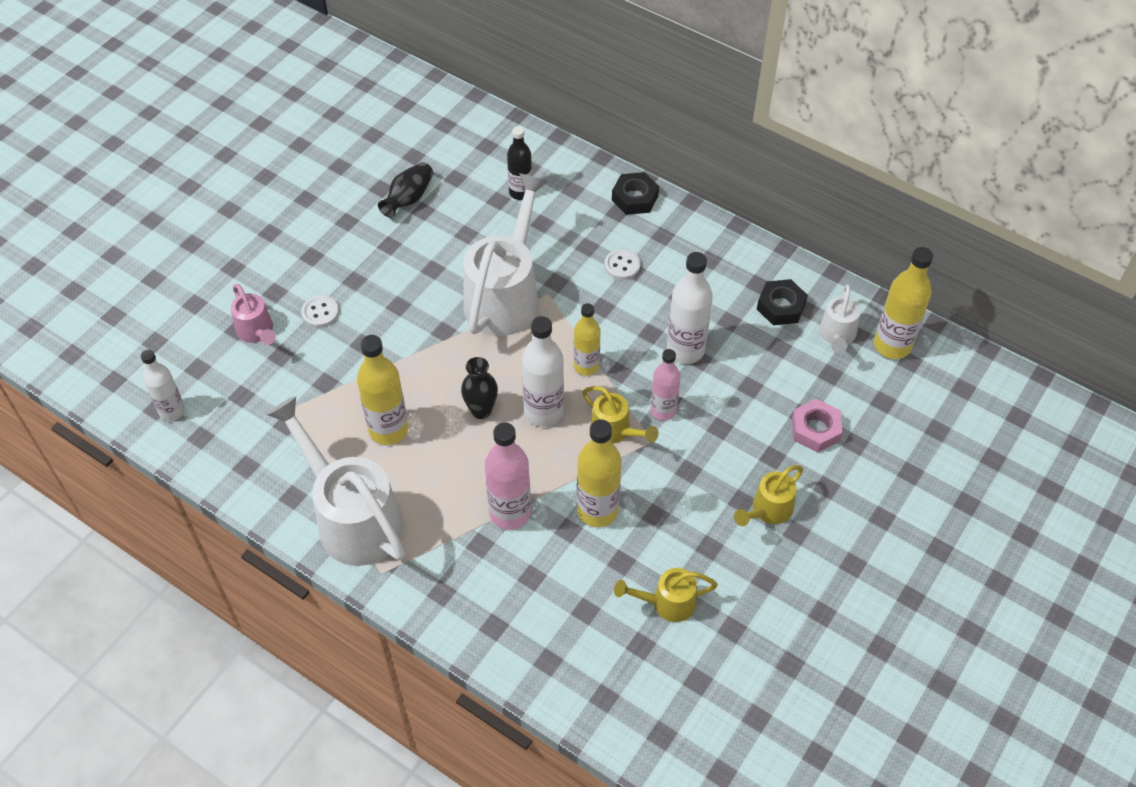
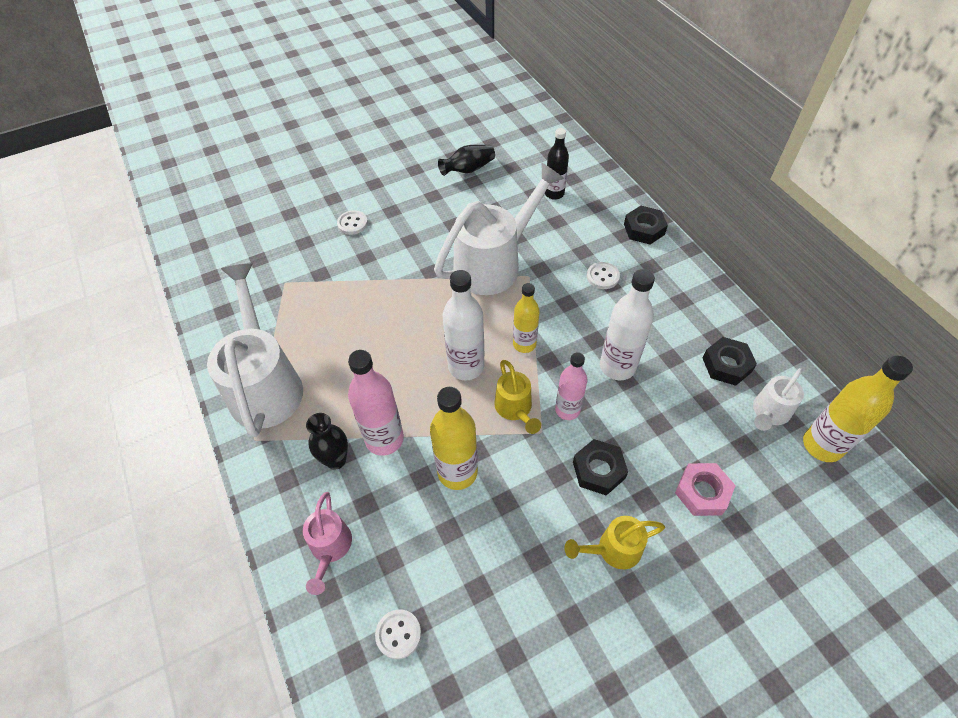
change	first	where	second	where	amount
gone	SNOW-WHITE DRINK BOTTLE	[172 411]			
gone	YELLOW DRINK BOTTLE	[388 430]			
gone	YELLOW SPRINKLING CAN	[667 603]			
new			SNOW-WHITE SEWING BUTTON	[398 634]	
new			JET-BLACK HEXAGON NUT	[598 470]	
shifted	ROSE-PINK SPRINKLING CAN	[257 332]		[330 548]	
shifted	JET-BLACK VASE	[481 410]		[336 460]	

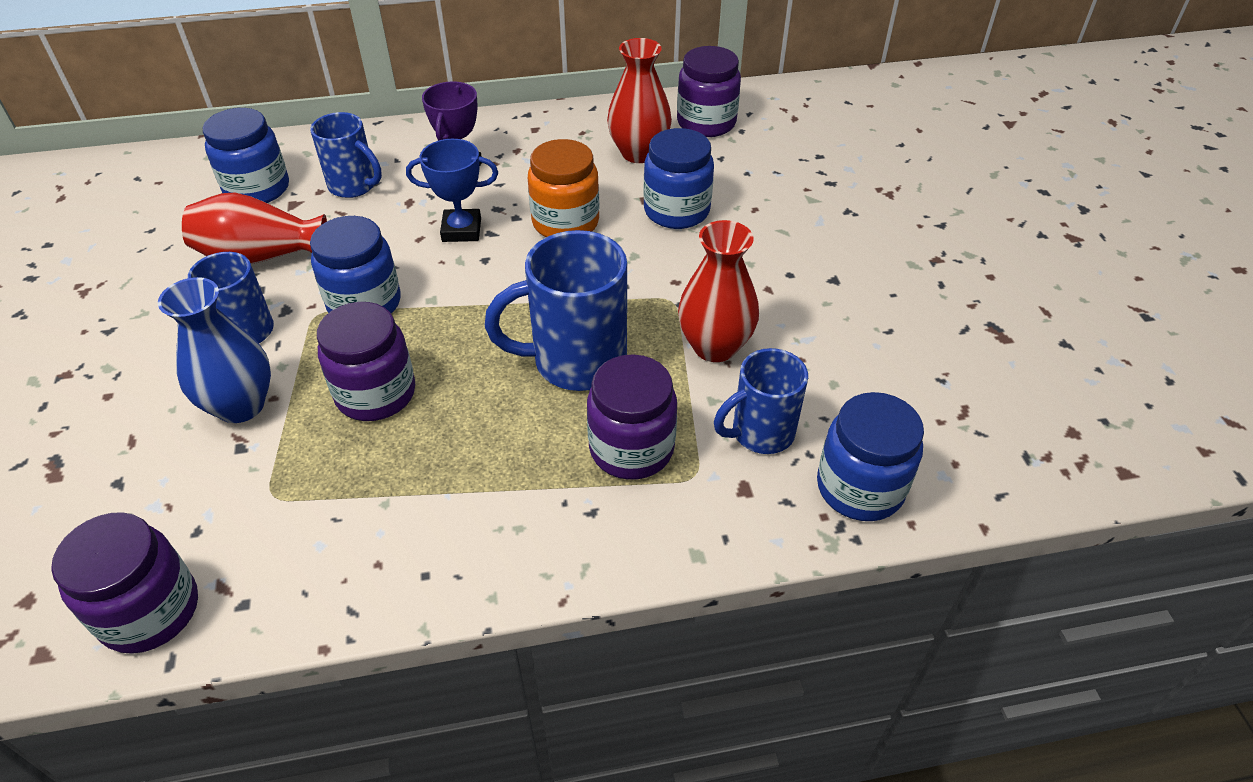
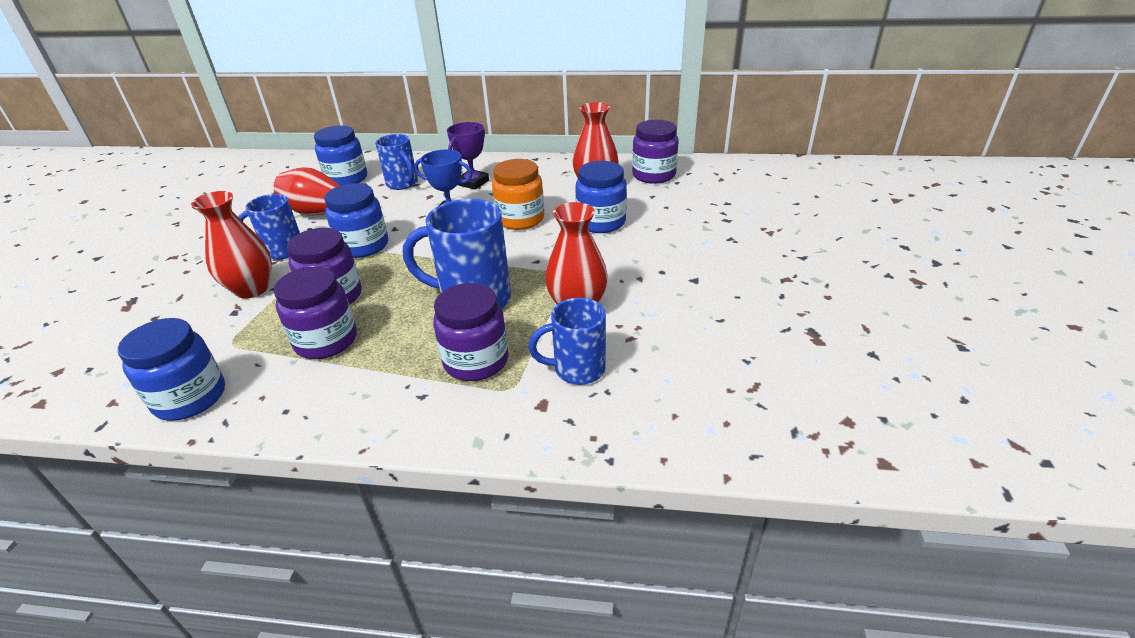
change	first	where	second	where	amount
shifted	PURPLE JAM JAR	[150 611]		[326 341]	
shifted	BLUE JAM JAR	[860 488]		[190 398]	
repainted	BLUE VASE	[241 405]	RED VASE	[252 289]	

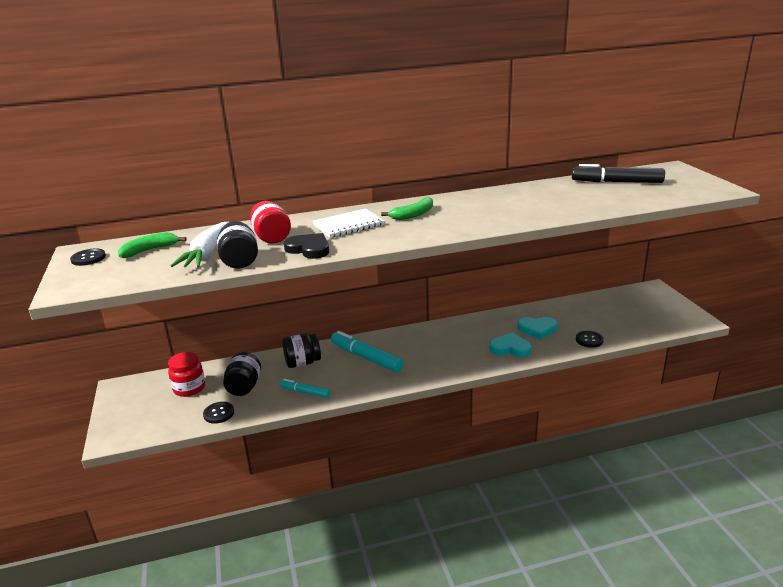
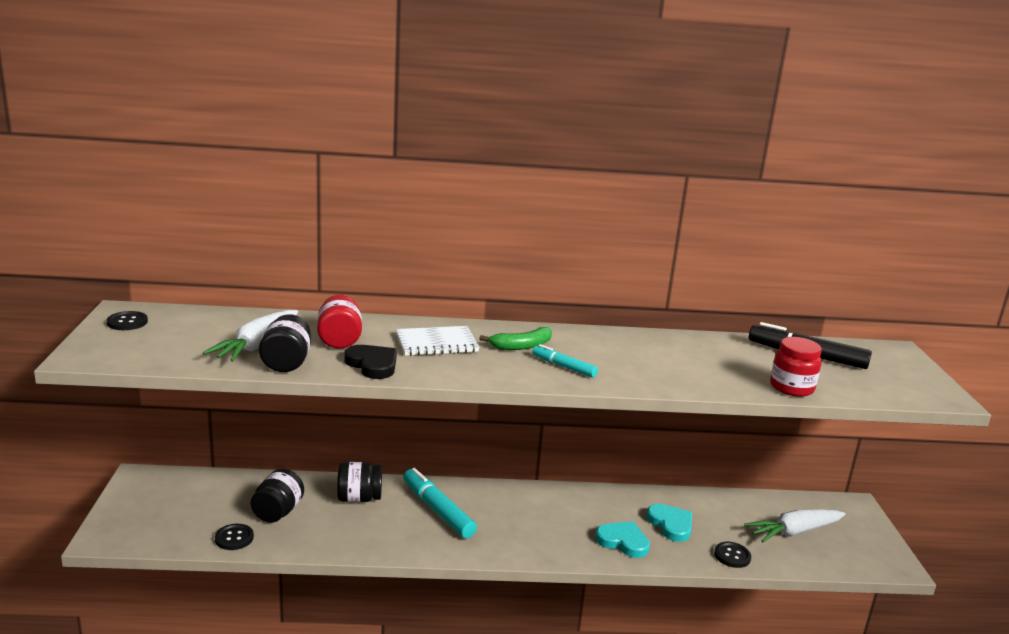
change	first	where	second	where	amount
gone	EMERALD BANANA	[150 250]			
new			SNOW-WHITE CARROT	[794 532]	
shifted	RED JAM JAR	[189 388]		[791 388]	
shifted	AQUA FELT PEN	[305 392]		[564 367]	
rotated	AQUA HEART SHAPE	[537 329]		[671 524]	135 degrees counterclockwise

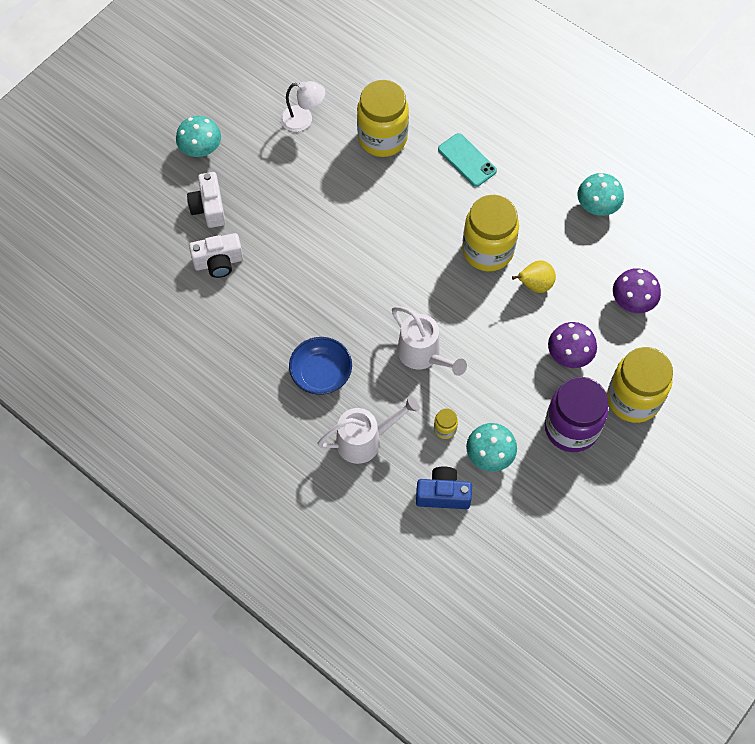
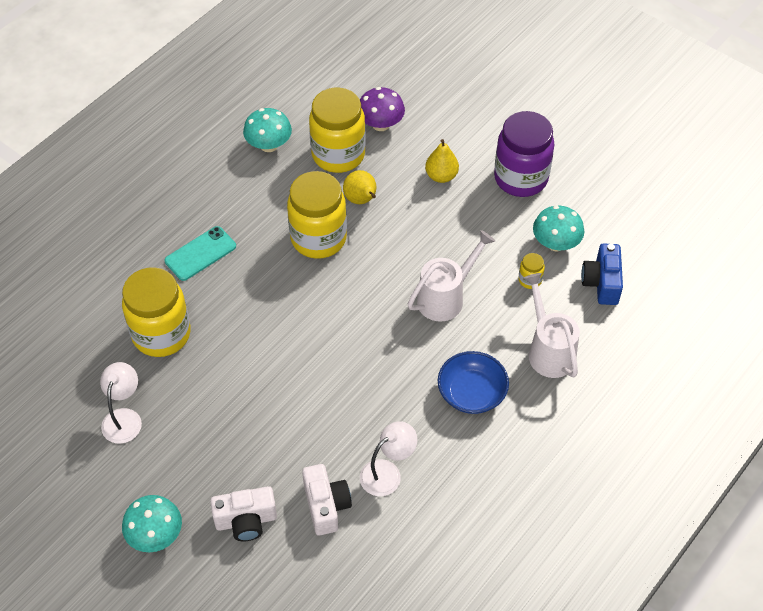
change	first	where	second	where	amount
new			SNOW-WHITE READING LAMP	[387 472]	
shifted	YELLOW JAM JAR	[633 399]		[338 154]	
swapped	PURPLE FUNGUS	[569 355]	YELLOW PEAR	[441 176]	

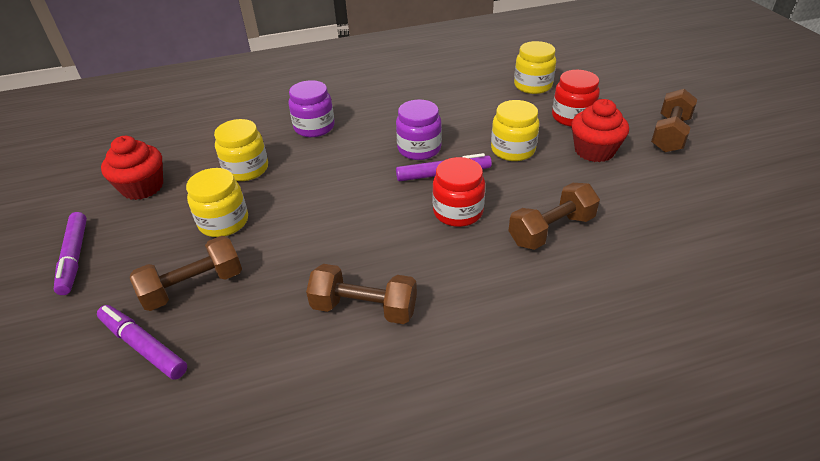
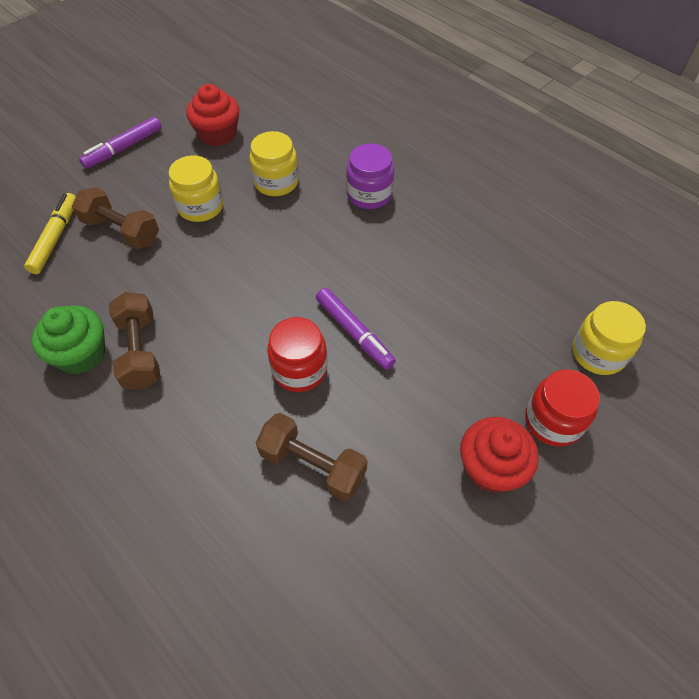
change	first	where	second	where	amount
gone	PURPLE JAM JAR	[419 149]			
gone	YELLOW JAM JAR	[513 150]			
gone	RUSSET FREE WEIGHT	[669 134]			
new			EMERALD FAIRY CAKE	[81 354]	
repainted	PURPLE FELT PEN	[143 346]	YELLOW FELT PEN	[55 238]	

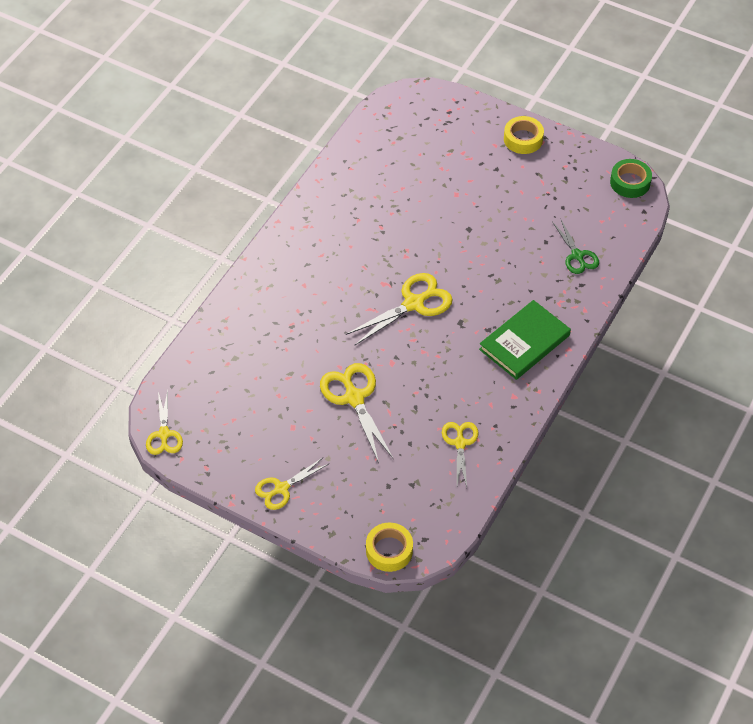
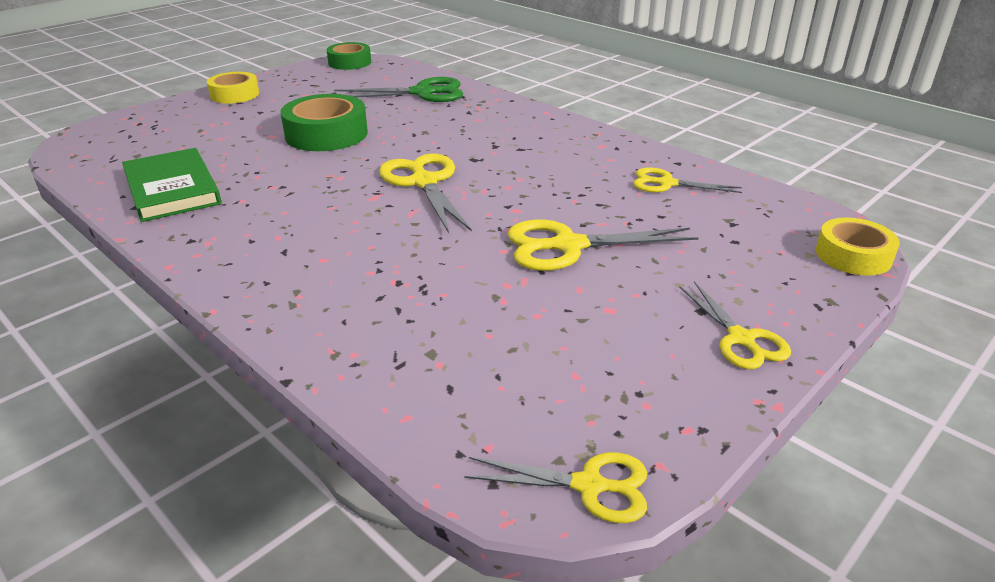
change	first	where	second	where	amount
new			EMERALD ROLL OF TAPE	[326 134]	
shifted	EMERALD HARDCOVER	[524 342]		[172 189]	
scaled	EMERALD SCISSORS	[577 256]		[422 93]	x1.56

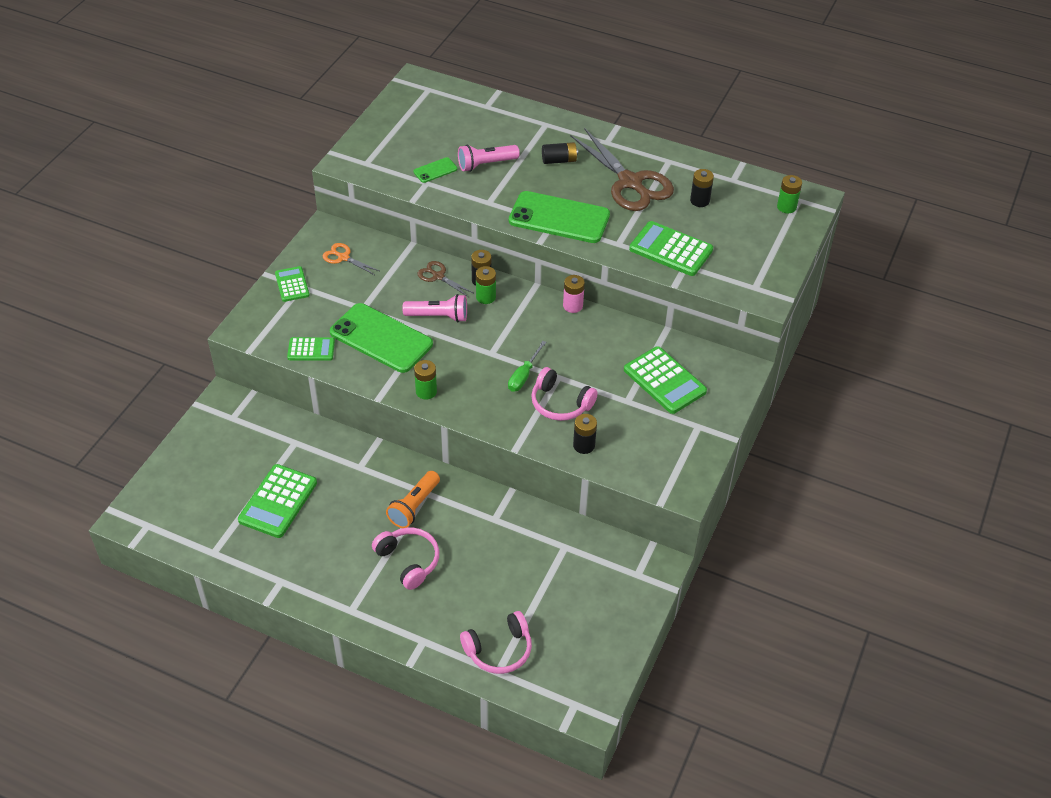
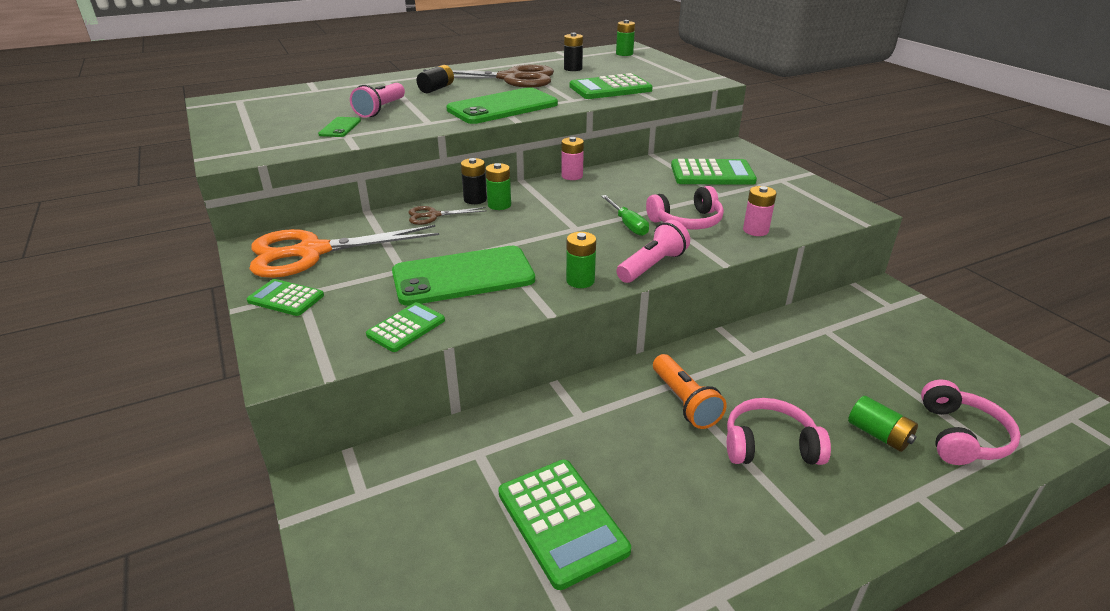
change	first	where	second	where	amount
new			EMERALD AA BATTERY	[878 434]	
shifted	ROSE-PINK POCKET TORCH	[438 316]		[652 266]	
repainted	JET-BLACK AA BATTERY	[584 445]	ROSE-PINK AA BATTERY	[755 230]	
scaled	BRIGHT ORANGE SCISSORS	[343 257]		[312 252]	x2.16

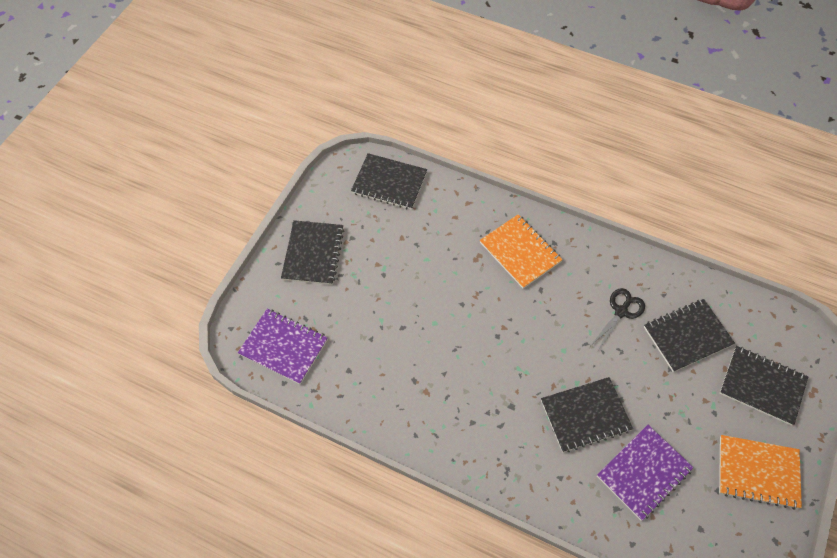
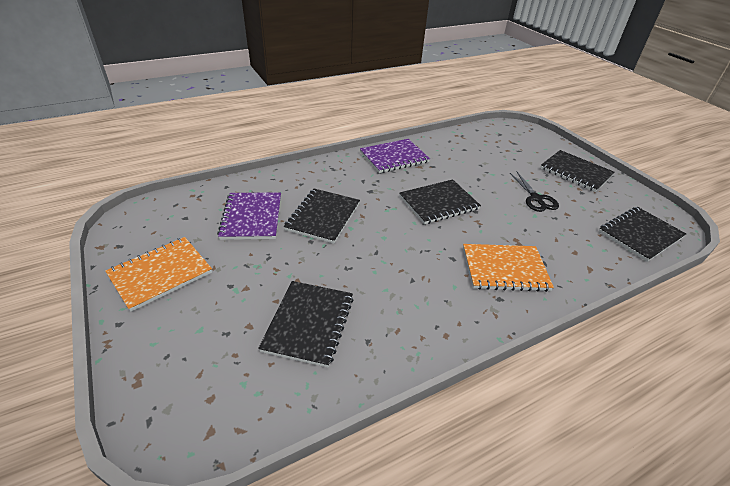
change	first	where	second	where	amount
shifted	PURPLE EXERCISE BOOK	[283 347]		[394 157]	
shifted	JET-BLACK SCISSORS	[621 311]		[536 199]	
shifted	JET-BLACK EXERCISE BOOK	[762 386]		[438 203]	

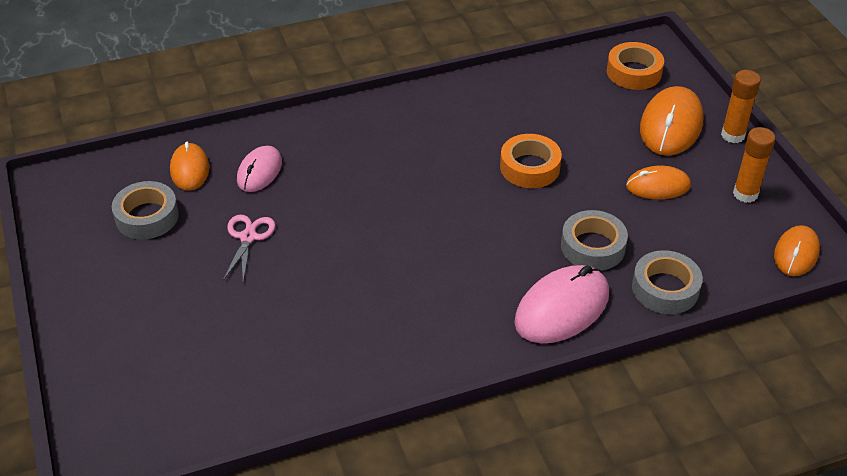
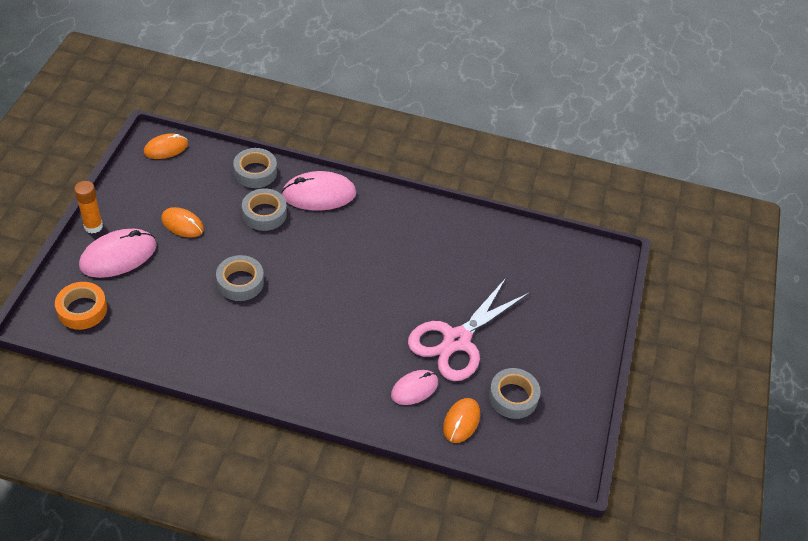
change	first	where	second	where	amount
gone	BRIGHT ORANGE GLUE STICK	[745 194]			
repainted	BRIGHT ORANGE ROLL OF TAPE	[530 167]	GRAY ROLL OF TAPE	[240 282]	
repainted	BRIGHT ORANGE COMPUTER MOUSE	[671 125]	ROSE-PINK COMPUTER MOUSE	[118 256]	
scaled	ROSE-PINK SCISSORS	[248 237]		[457 340]	x2.09

